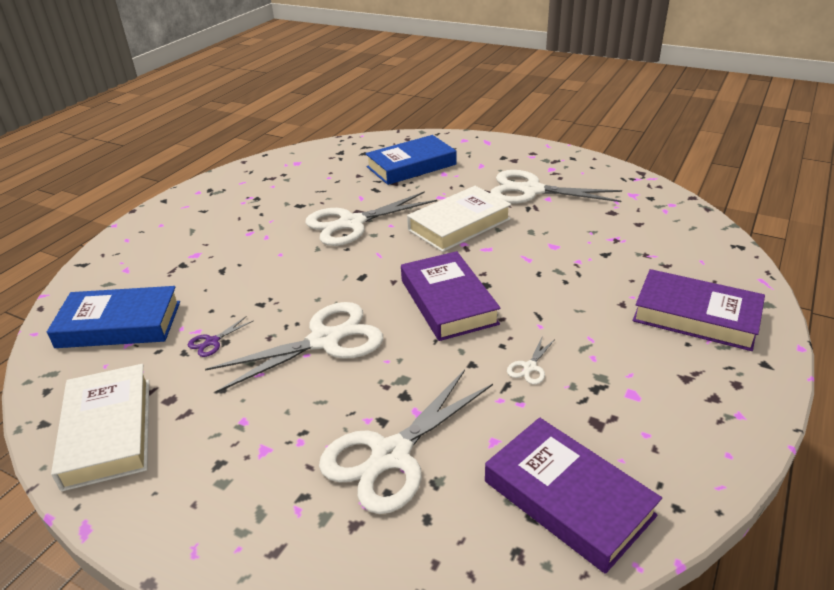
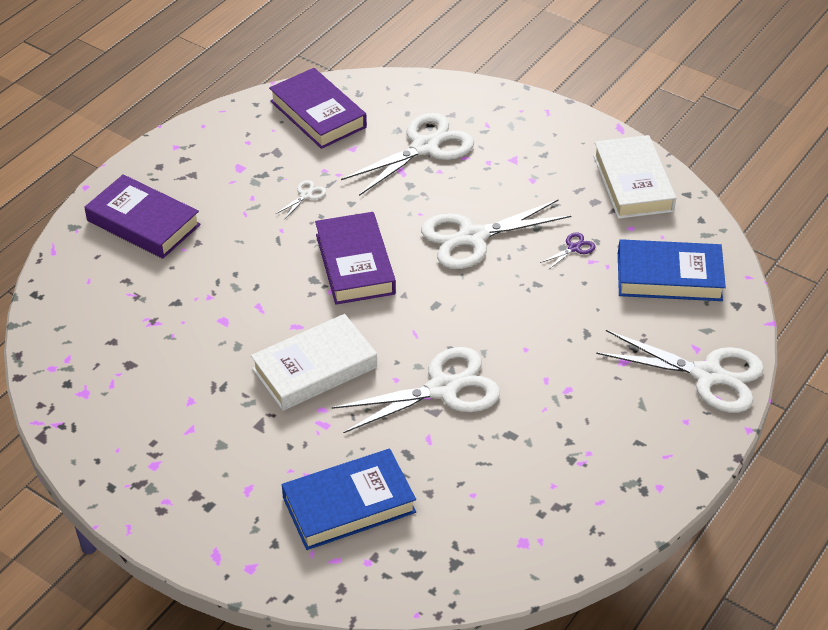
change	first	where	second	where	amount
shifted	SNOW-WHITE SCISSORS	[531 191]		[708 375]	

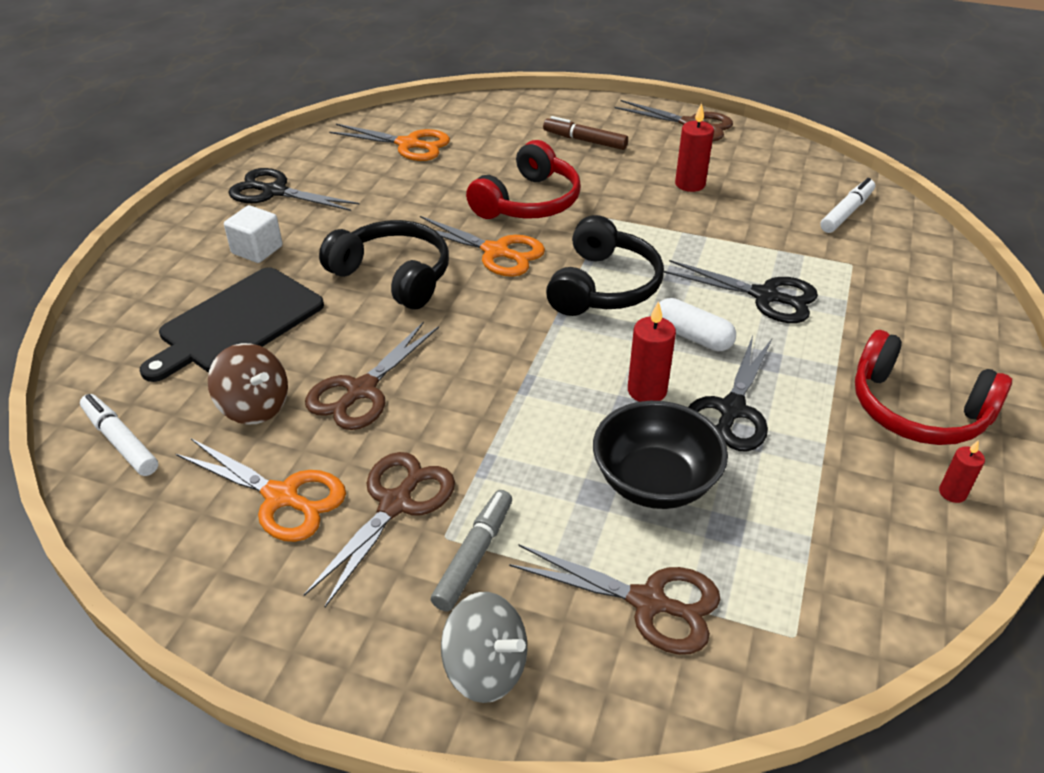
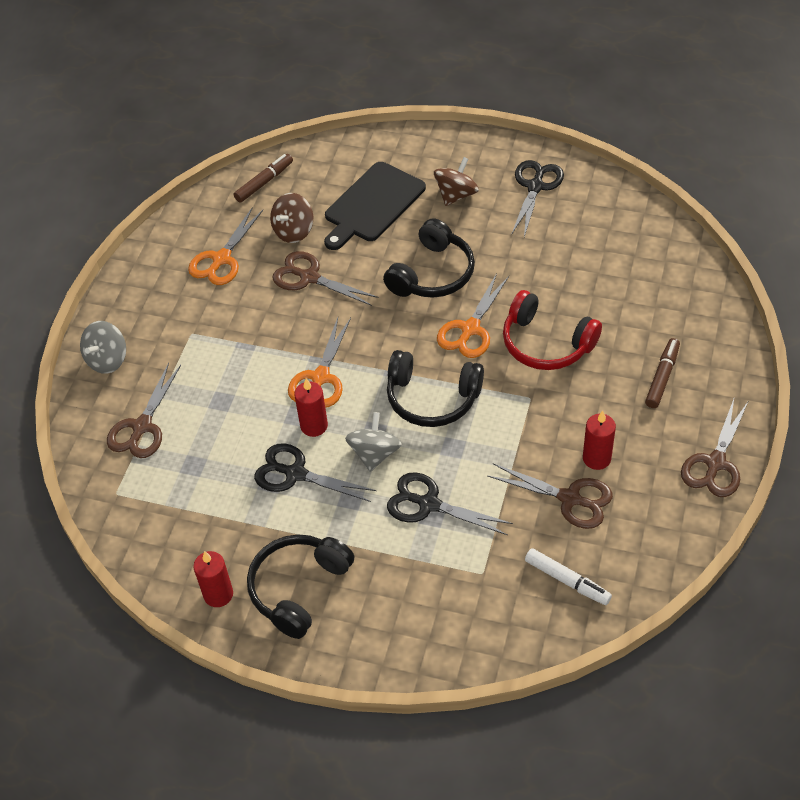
change	first	where	second	where	amount
gone	GRAY FELT PEN	[474 556]			
gone	JET-BLACK DEEP DISH	[654 482]			
shifted	RUSSET SCISSORS	[396 504]		[570 498]	
shifted	BRIGHT ORANGE SCISSORS	[408 144]		[320 378]	
swapped	SNOW-WHITE SOLID CUBE	[257 250]	RUSSET TOY TOP	[456 195]	
swapped	SNOW-WHITE PILL SHAPE	[692 336]	GRAY TOY TOP	[374 454]	
repainted	SNOW-WHITE FELT PEN	[120 441]	RUSSET FELT PEN	[264 182]	
repainted	RED OVER-EAR HEADPHONES	[917 409]	JET-BLACK OVER-EAR HEADPHONES	[299 588]	
rotated	JET-BLACK CUTTING BOARD	[237 323]		[372 204]	90 degrees counterclockwise
rotated	JET-BLACK SCISSORS	[765 296]		[429 504]	90 degrees clockwise
scaled	RED WAX CANDLE	[952 493]		[218 594]	x1.65

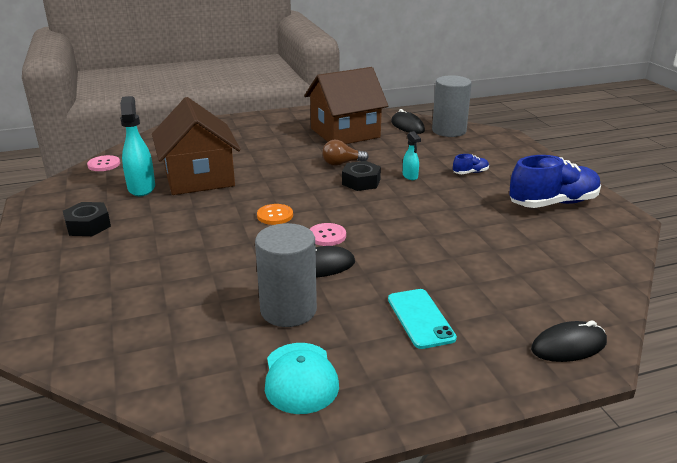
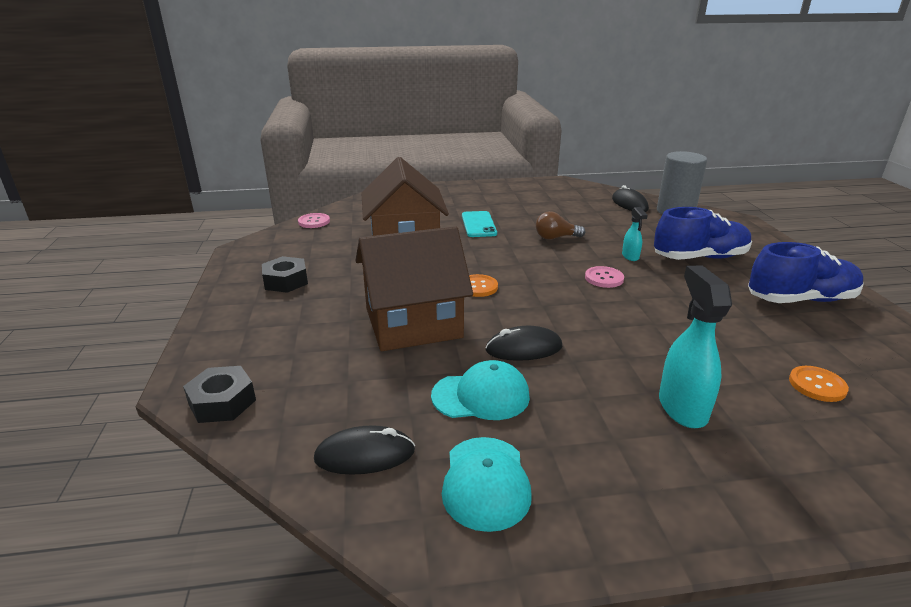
change	first	where	second	where	amount
new			BRIGHT ORANGE SEWING BUTTON	[817 385]	
shifted	AQUA SPRAY BOTTLE	[141 188]		[682 407]	
shifted	RUSSET COTTAGE	[345 133]		[413 323]	
shifted	ROSE-PINK SEWING BUTTON	[327 236]		[604 278]	
shifted	JET-BLACK HEXAGON NUT	[361 182]		[222 402]	
shifted	AQUA SMARTPHONE	[420 318]		[478 224]	
shifted	JET-BLACK COMPUTER MOUSE	[568 346]		[365 455]	
swapped	GRAY CYLINDER	[288 310]	AQUA PEAKED CAP	[481 396]	
scaled	BLUE SNEAKER	[470 173]		[699 258]	x2.29

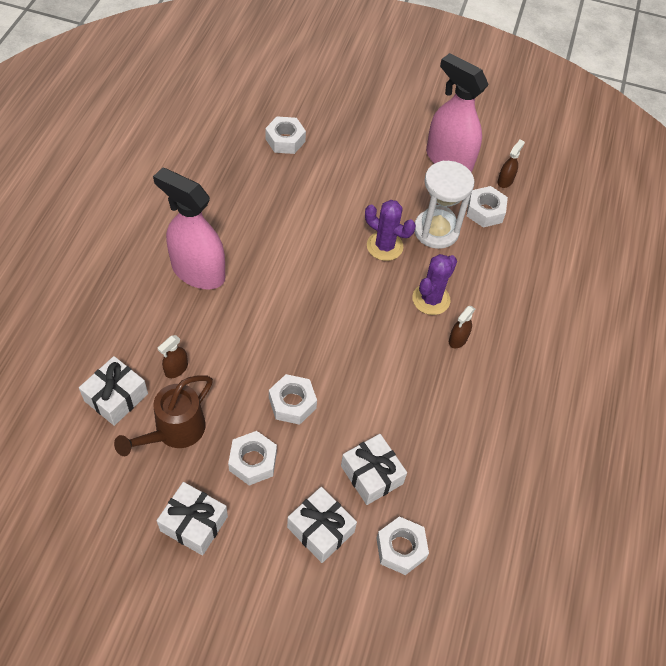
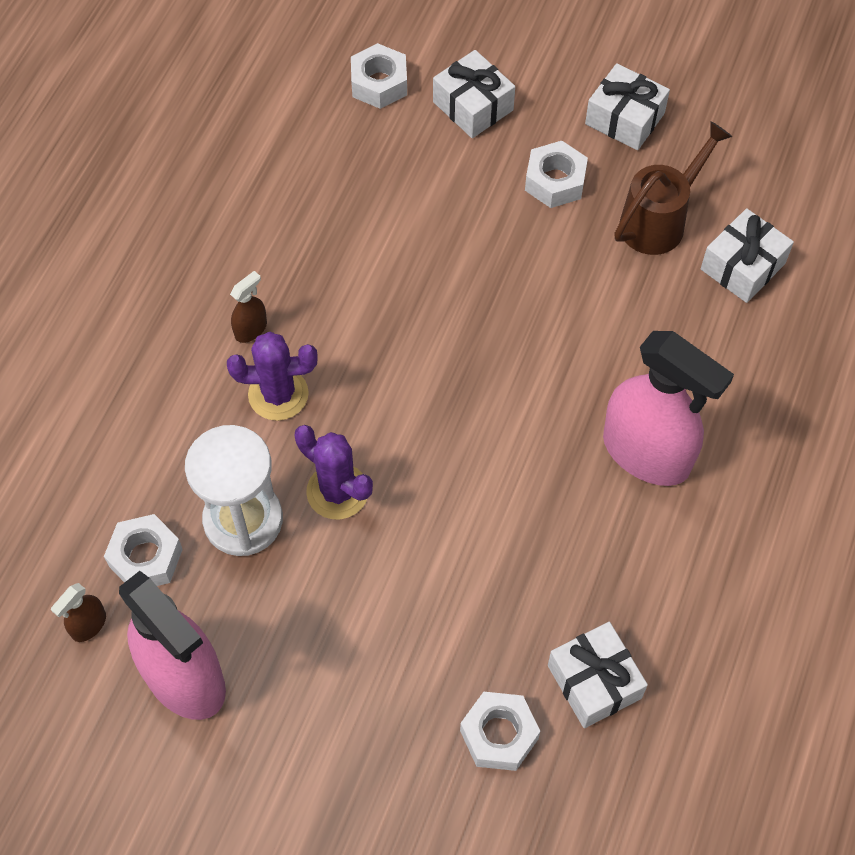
change	first	where	second	where	amount
gone	RUSSET SPRAY BOTTLE	[176 369]			
gone	SNOW-WHITE HEXAGON NUT	[292 403]			
shifted	SNOW-WHITE PRESENT	[371 475]		[594 681]	
rotated	PURPLE SAGUARO CACTUS	[431 299]		[278 394]	45 degrees clockwise

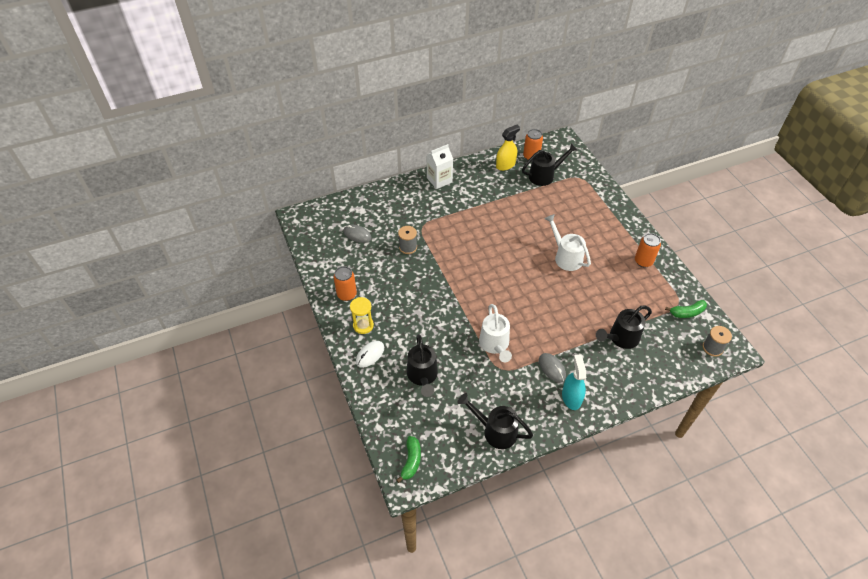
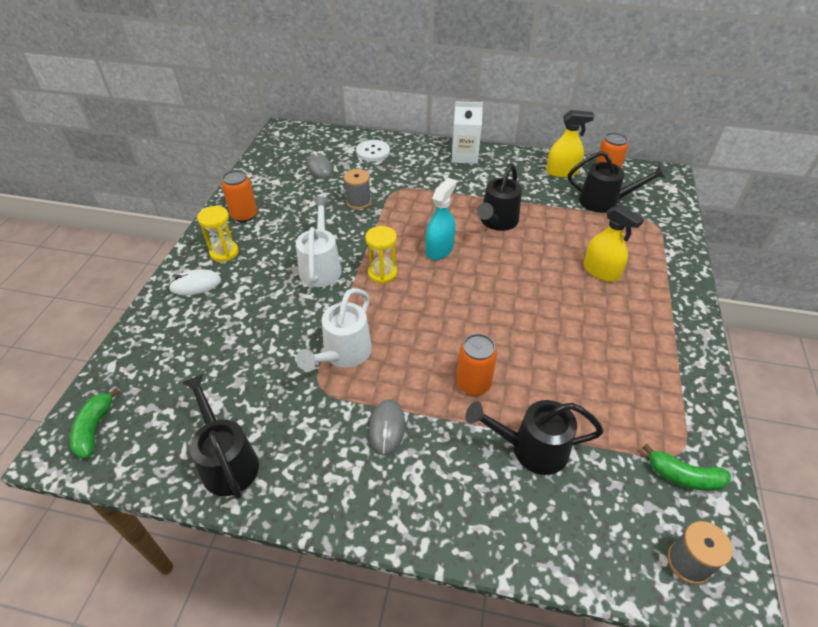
change	first	where	second	where	amount
new			SNOW-WHITE SEWING BUTTON	[373 152]	
new			YELLOW HOURGLASS	[382 273]	
new			YELLOW SPRAY BOTTLE	[601 271]	
shifted	JET-BLACK SPRINKLING CAN	[422 377]		[496 222]	
shifted	SNOW-WHITE SPRINKLING CAN	[565 256]		[321 266]	
shifted	AQUA SPRAY BOTTLE	[571 397]		[439 249]	
shifted	BRIGHT ORANGE SODA CAN	[643 261]		[473 384]	
rotated	EMERALD BANANA	[411 461]		[94 428]	135 degrees clockwise

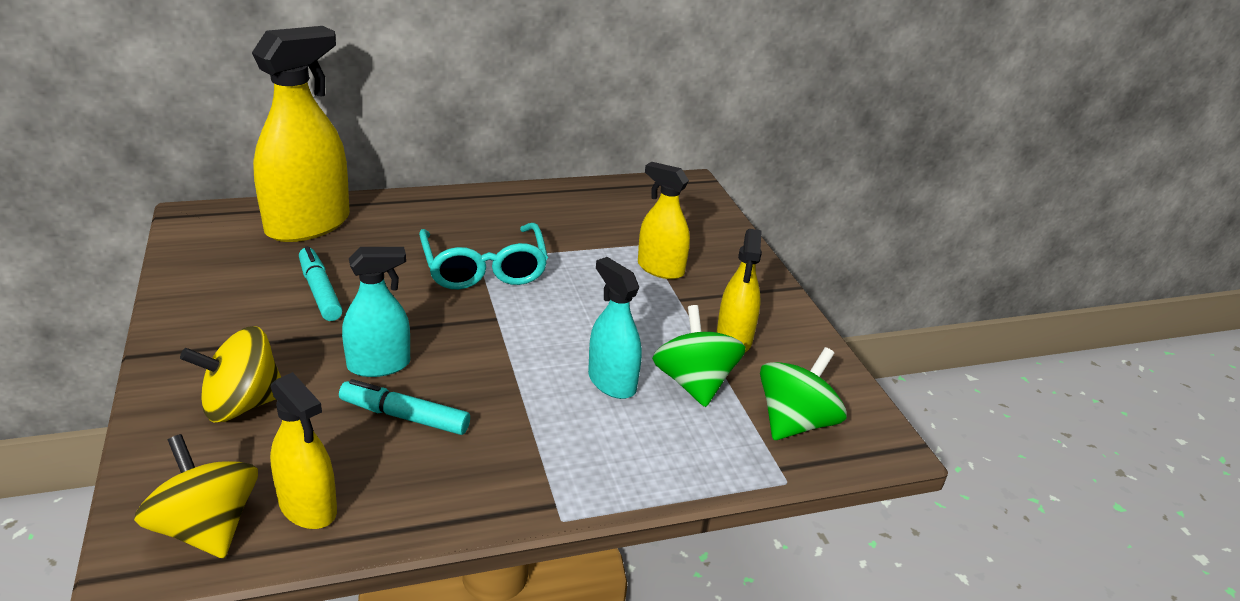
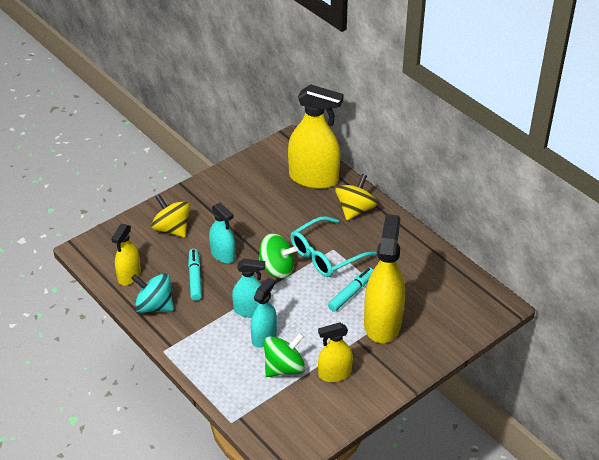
change	first	where	second	where	amount
new			AQUA TOY TOP	[154 306]	
new			AQUA SPRAY BOTTLE	[249 310]	
shifted	YELLOW TOY TOP	[206 528]		[355 210]	
shifted	AQUA FELT PEN	[320 291]		[351 293]	
shifted	EMERALD TOY TOP	[795 423]		[277 269]	
scaled	YELLOW SPRAY BOTTLE	[660 269]		[382 323]	x1.78

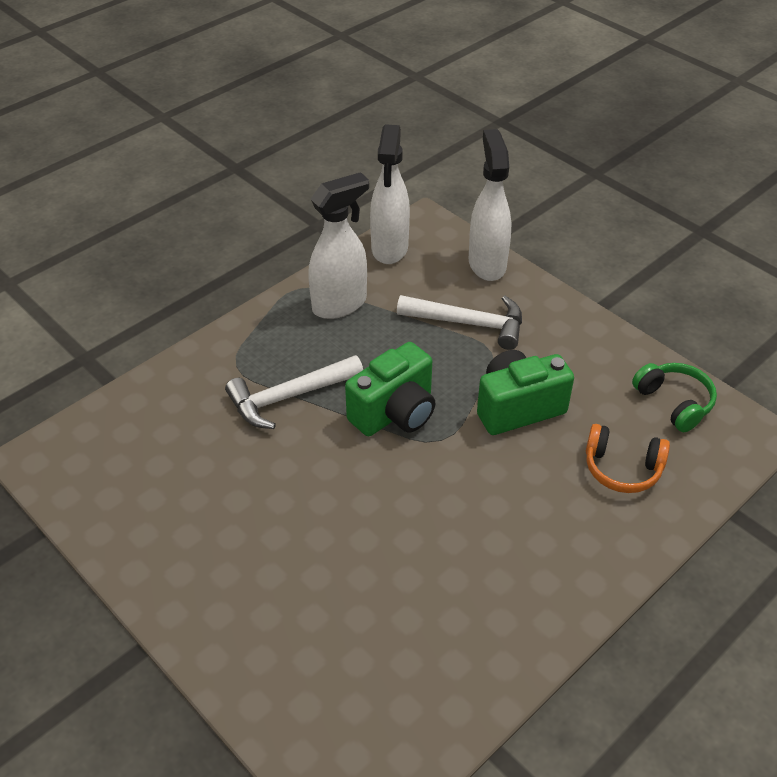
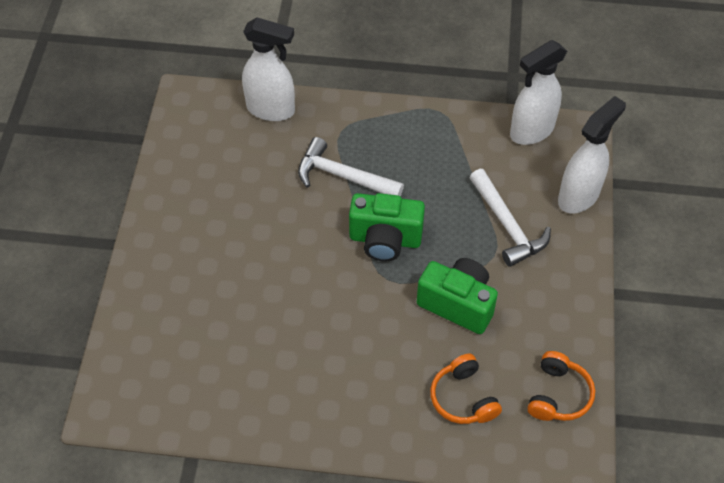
change	first	where	second	where	amount
shifted	SNOW-WHITE SPRAY BOTTLE	[340 304]		[271 109]	
repainted	EMERALD OVER-EAR HEADPHONES	[674 402]	BRIGHT ORANGE OVER-EAR HEADPHONES	[558 395]	

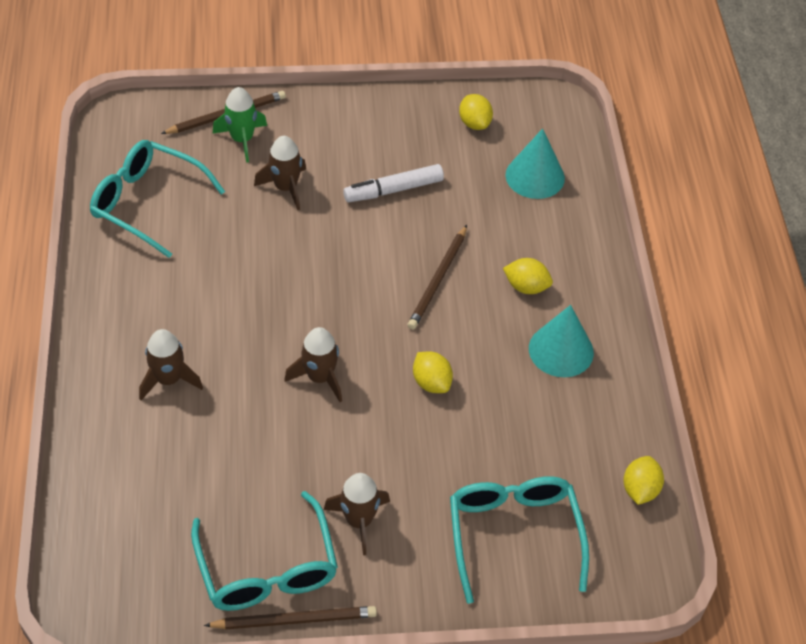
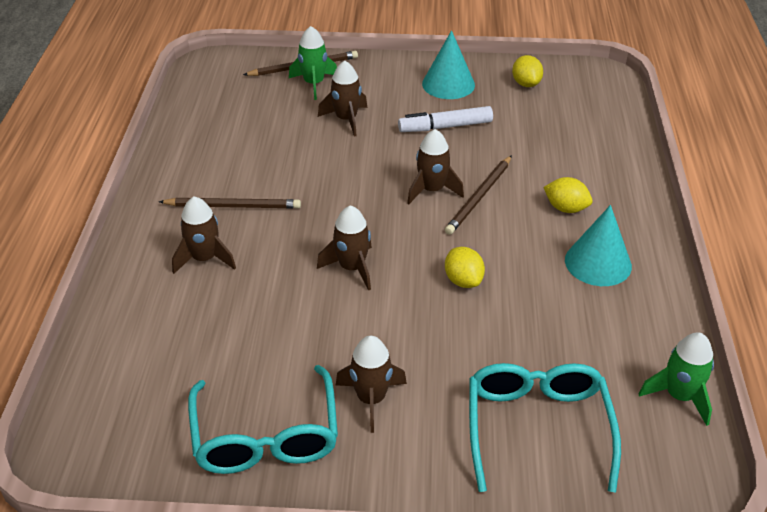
change	first	where	second	where	amount
gone	AQUA EYEGLASSES	[147 203]			
new			RUSSET SPACESHIP	[432 190]	
shifted	RUSSET LEAD PENCIL	[295 620]		[233 206]	
shifted	AQUA CONE	[535 176]		[448 84]	
swapped	YELLOW TOY LEMON	[640 490]	EMERALD SPACESHIP	[679 396]	

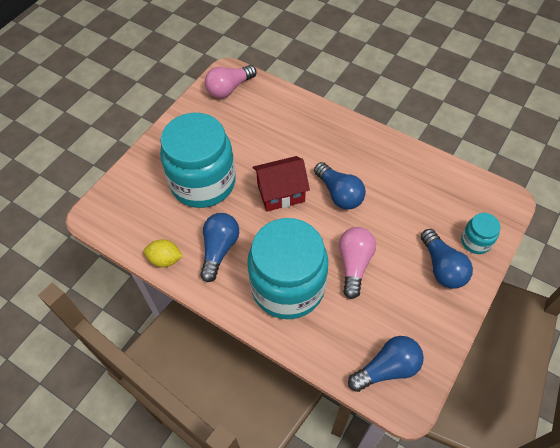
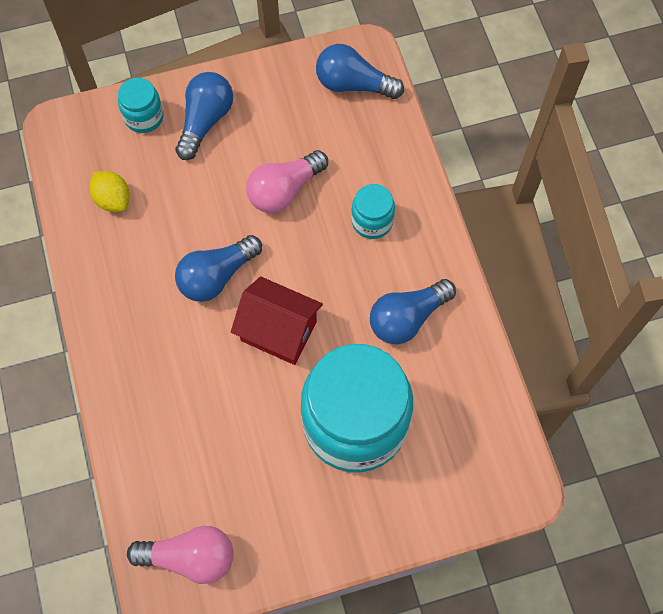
change	first	where	second	where	amount
shifted	YELLOW TOY LEMON	[165 259]		[113 199]	
rotated	BLUE LIGHT BULB	[339 194]		[216 276]	135 degrees counterclockwise
scaled	AQUA JAM JAR	[288 287]		[372 221]	x0.43

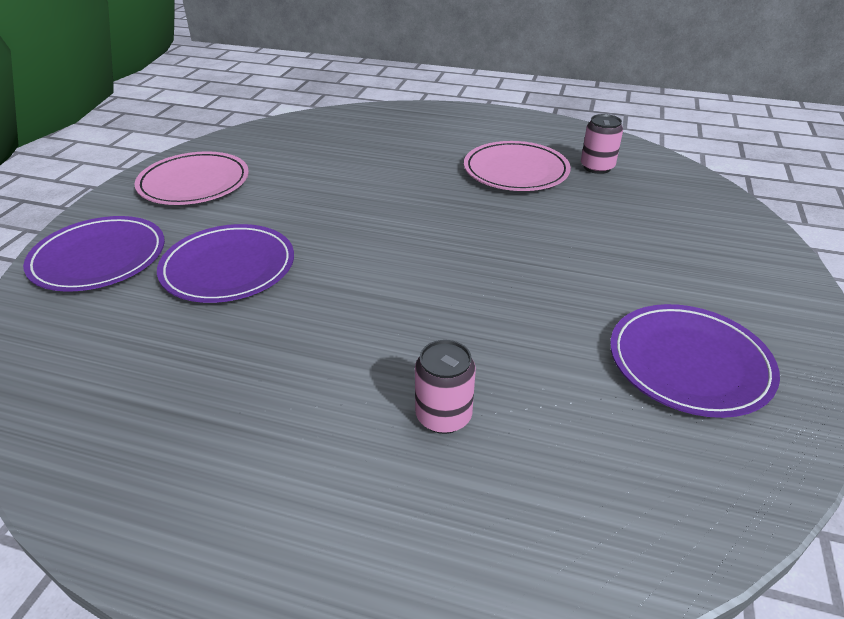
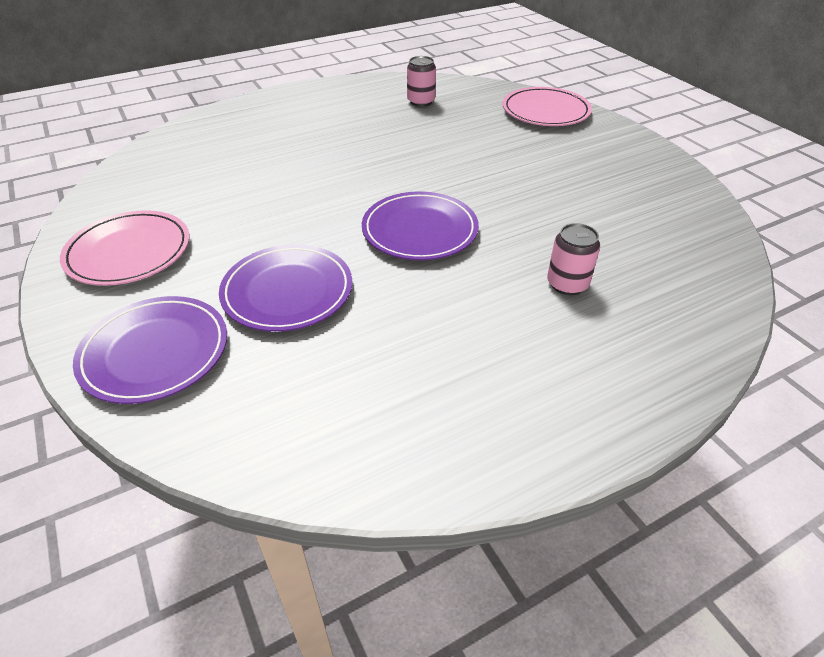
change	first	where	second	where	amount
shifted	ROSE-PINK FLAT DISH	[516 171]		[545 111]	
shifted	PURPLE FLAT DISH	[689 363]		[420 230]	

